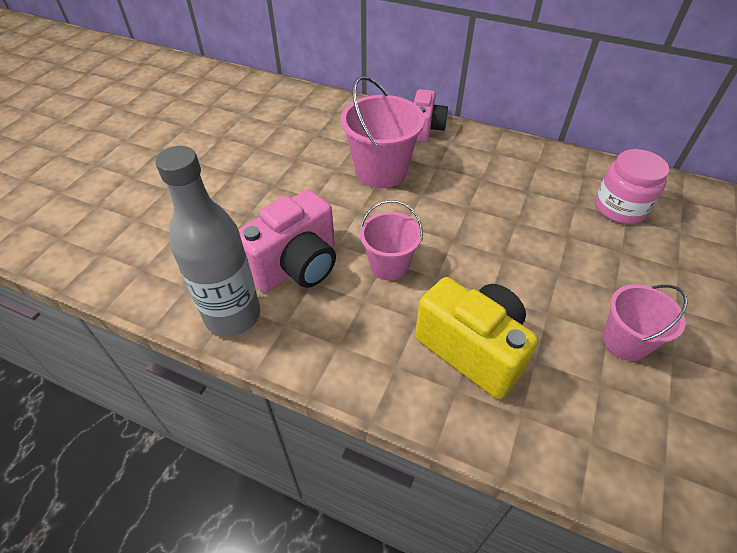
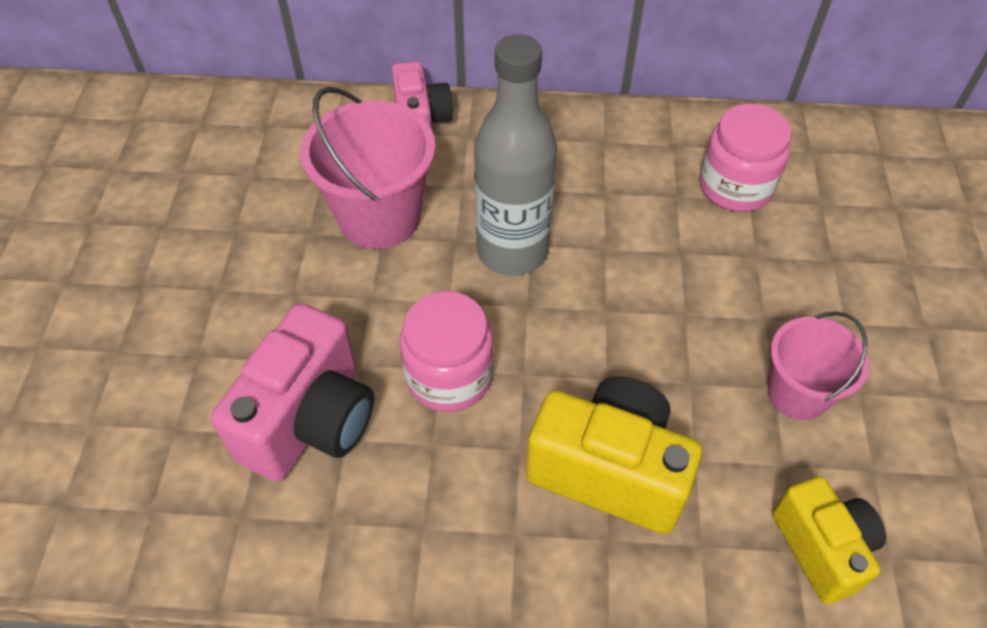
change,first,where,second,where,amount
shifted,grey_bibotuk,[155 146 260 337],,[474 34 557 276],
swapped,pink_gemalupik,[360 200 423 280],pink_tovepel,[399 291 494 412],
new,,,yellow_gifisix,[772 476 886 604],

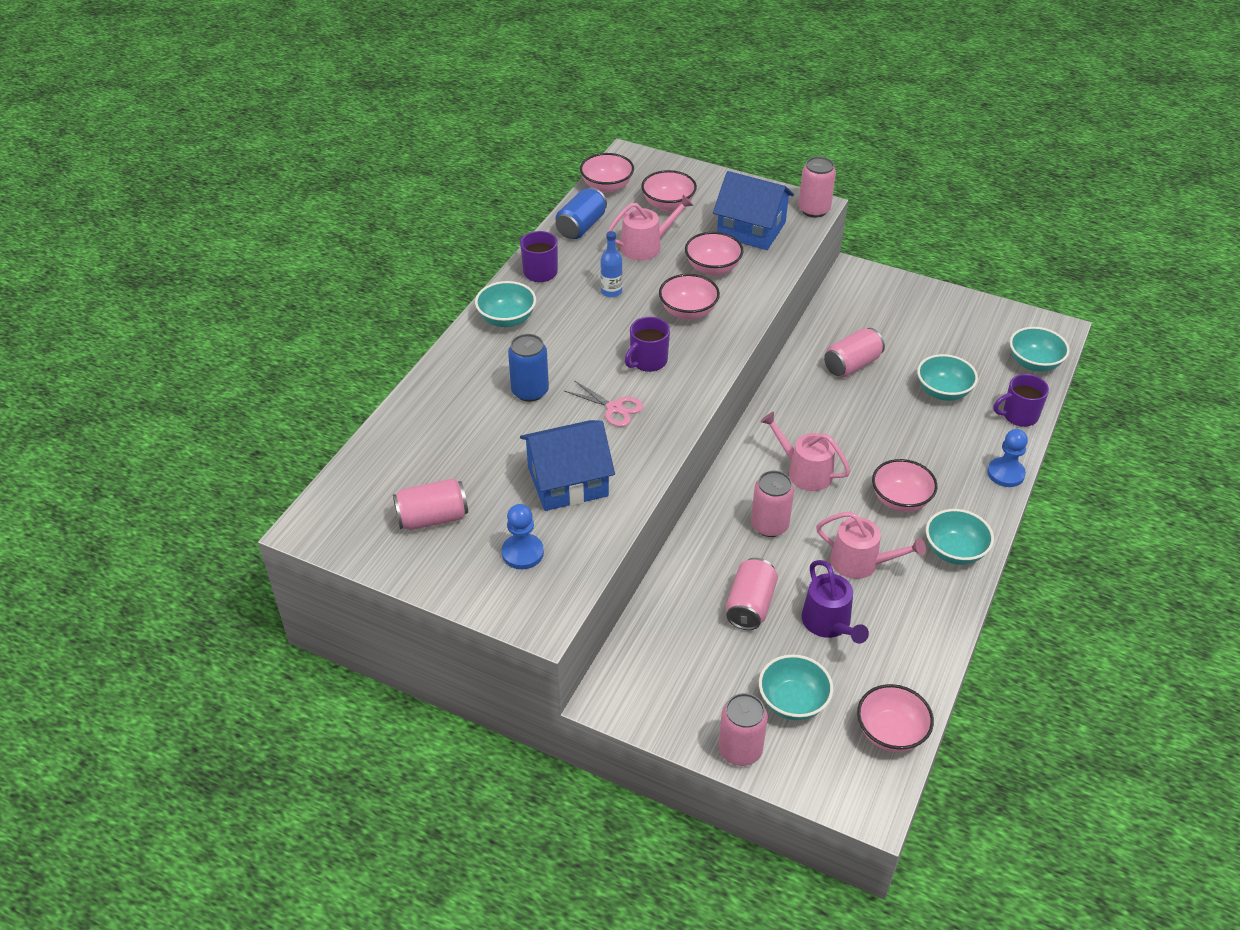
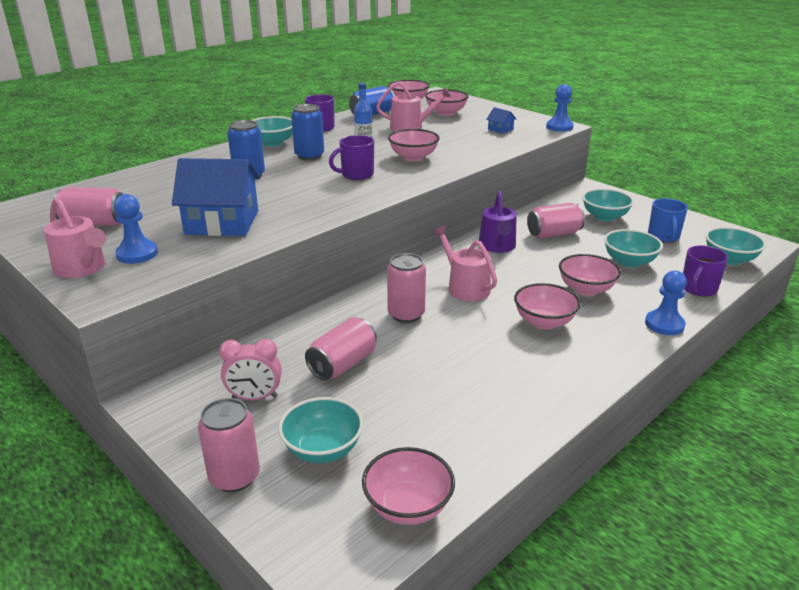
change,first,where,second,where,amount
gone,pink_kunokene,[565 380 643 427],,,
shifted,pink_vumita,[685 232 744 276],,[559 254 621 296],
scaled,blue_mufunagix,[713 171 794 250],,[486 107 516 134],x0.42
swapped,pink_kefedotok,[799 156 836 217],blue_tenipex,[546 84 574 132],
shifted,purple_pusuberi,[802 560 869 644],,[479 191 517 253],
shifted,pink_pusuberi,[816 512 926 579],,[44 197 106 278],
shifted,turquoise_vumita,[926 509 994 565],,[582 188 634 221],
rotated,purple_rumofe,[994 374 1049 427],,[683 245 728 296],60 degrees counterclockwise
new,,,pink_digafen,[219 339 281 400],
new,,,blue_kefedotok,[291 104 324 160],
new,,,blue_rumofe,[648 198 688 242],

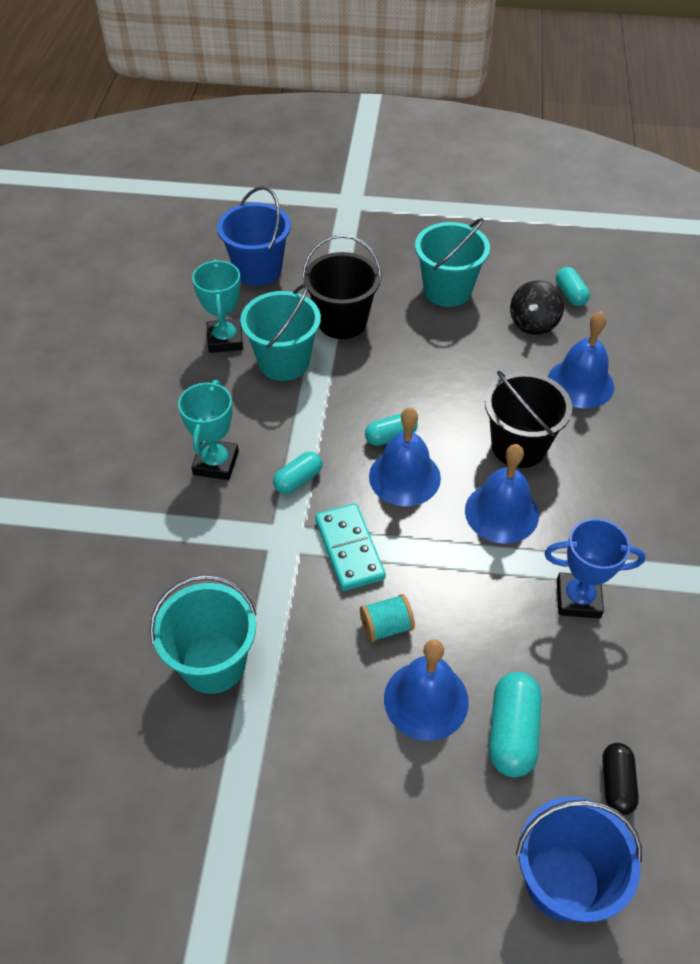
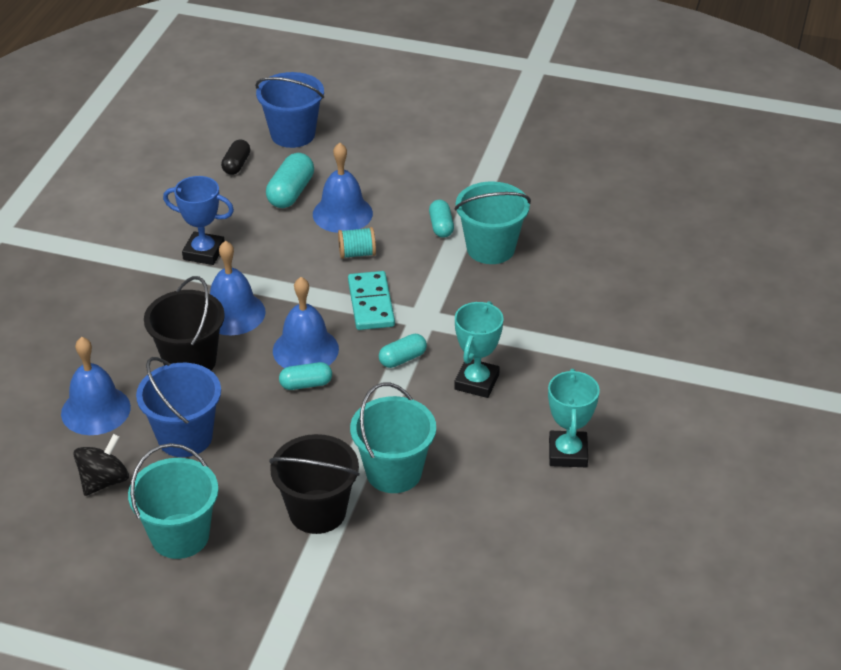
change,first,where,second,where,amount
shifted,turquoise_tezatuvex,[192 259 243 353],,[548 369 600 467],
shifted,blue_gemalupik,[217 186 291 286],,[136 357 221 457],
shifted,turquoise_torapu,[556 267 590 306],,[429 200 454 238],

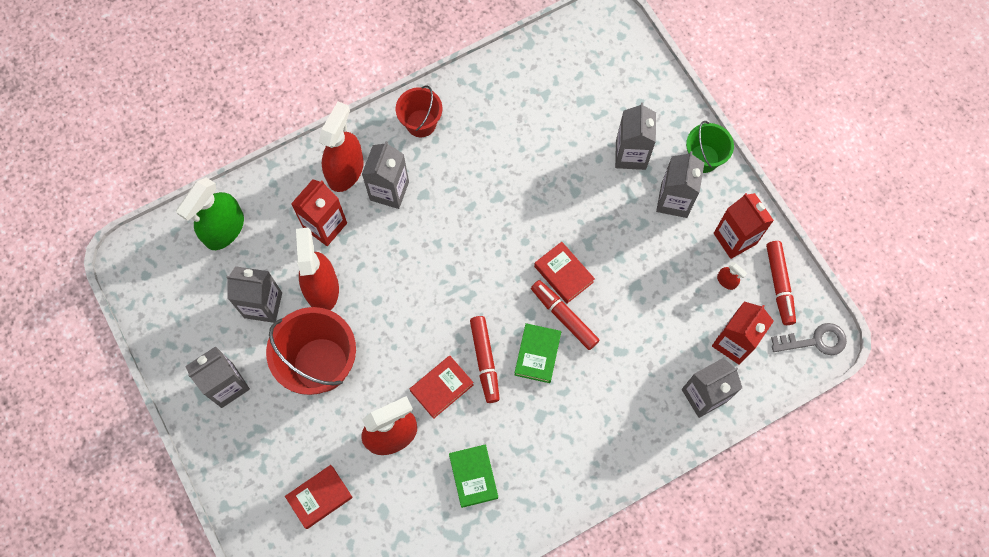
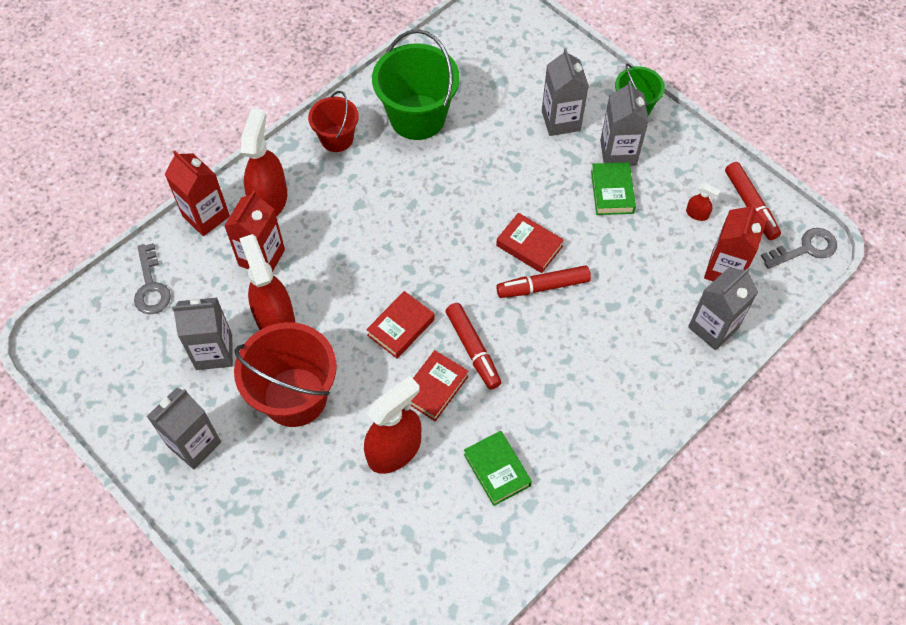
change,first,where,second,where,amount
swapped,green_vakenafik,[176 178 244 250],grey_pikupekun,[134 243 171 314],
shifted,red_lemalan,[285 465 353 529],,[366 291 435 359],
gone,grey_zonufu,[362 141 409 209],,,
shifted,green_lemalan,[514 323 561 383],,[591 162 636 215],
rotated,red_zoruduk,[531 280 599 350],,[496 265 591 298],45 degrees counterclockwise
shifted,red_zonufu,[714 193 774 259],,[165 150 230 236],
new,,,green_gemalupik,[372 29 460 140],

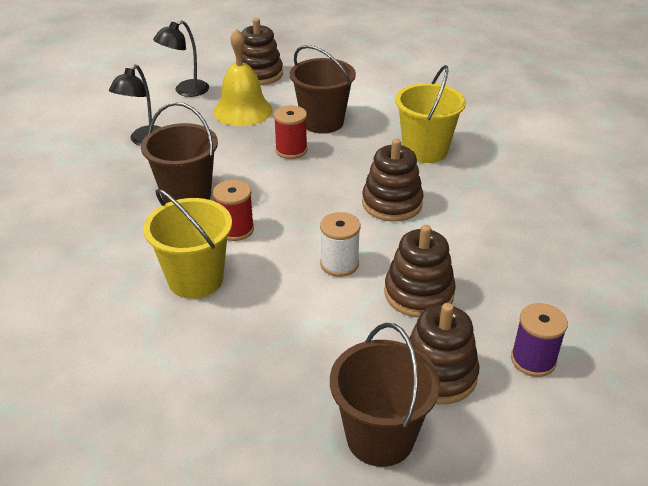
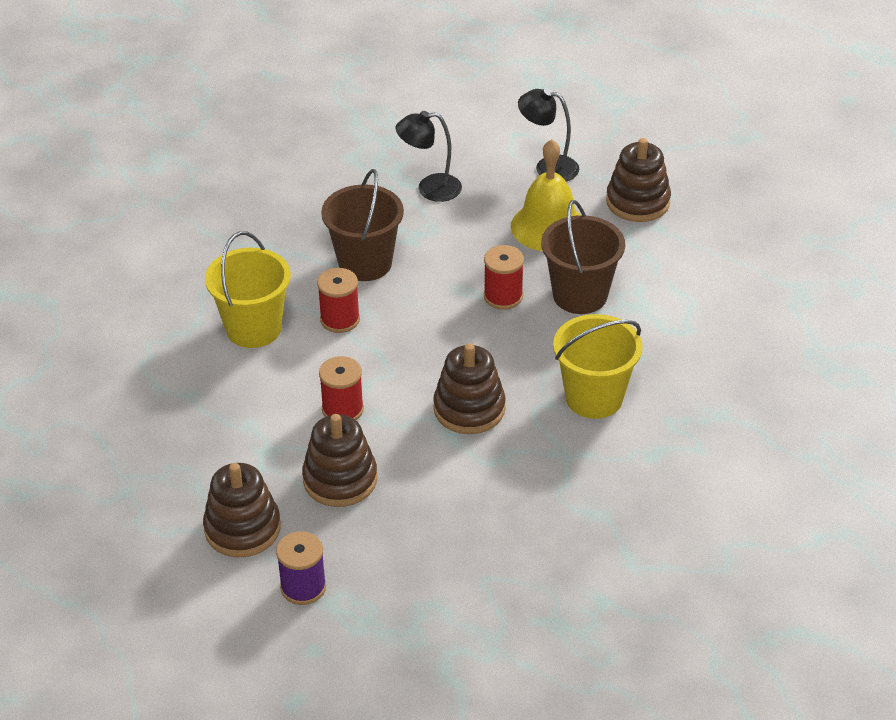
change,first,where,second,where,amount
repainted,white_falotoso,[320 212 360 277],red_falotoso,[319 356 364 420],
gone,brown_gemalupik,[330 323 440 467],,,

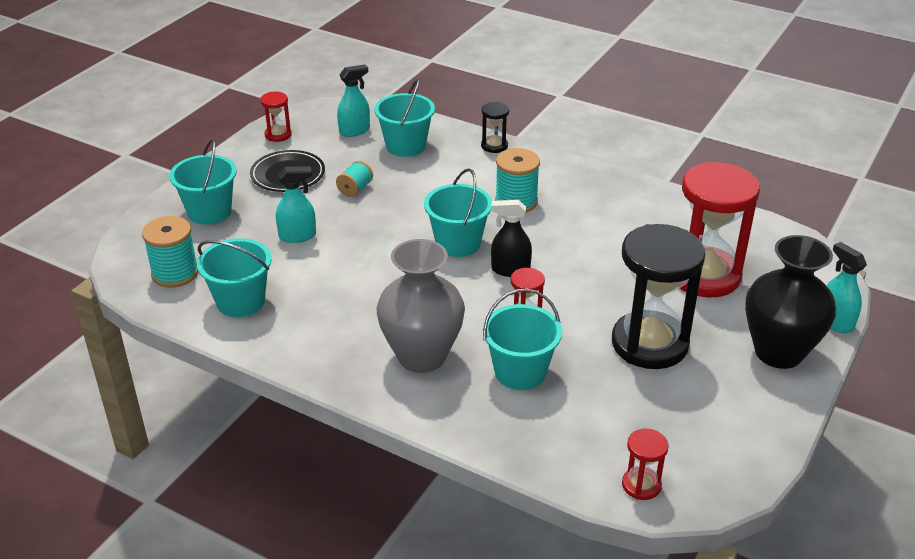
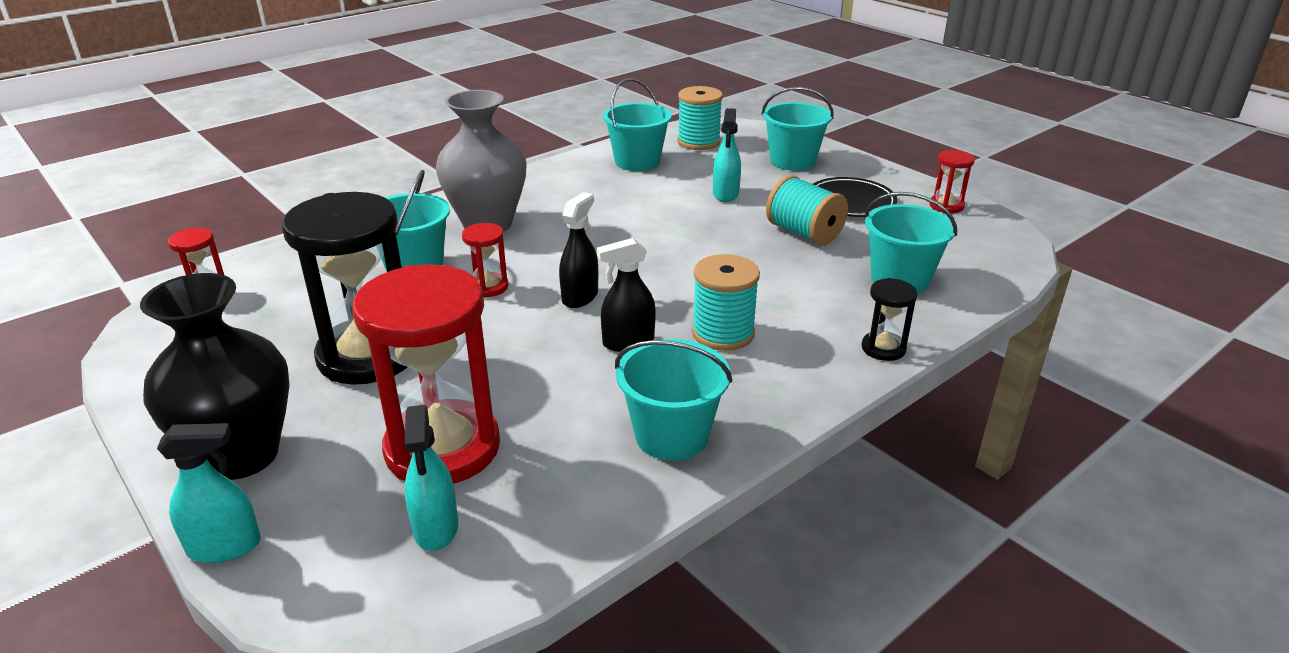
change,first,where,second,where,amount
scaled,turquoise_falotoso,[336 161 373 197],,[766 175 848 246],x1.66
shifted,turquoise_vakenafik,[337 64 370 137],,[404 405 458 551],
shifted,turquoise_gemalupik,[424 168 492 257],,[615 339 732 461],
new,,,black_vakenafik,[597 238 656 352],

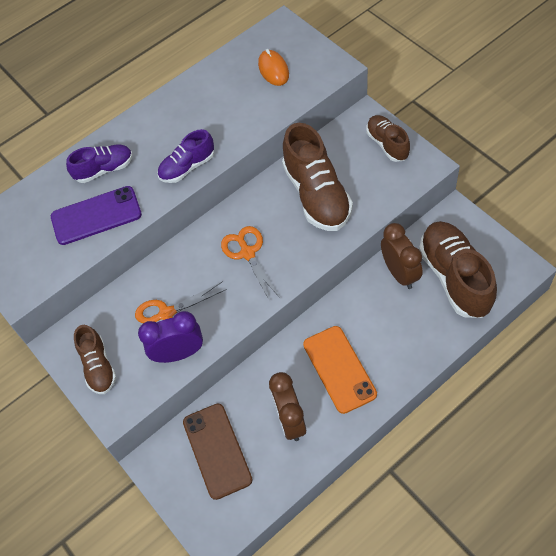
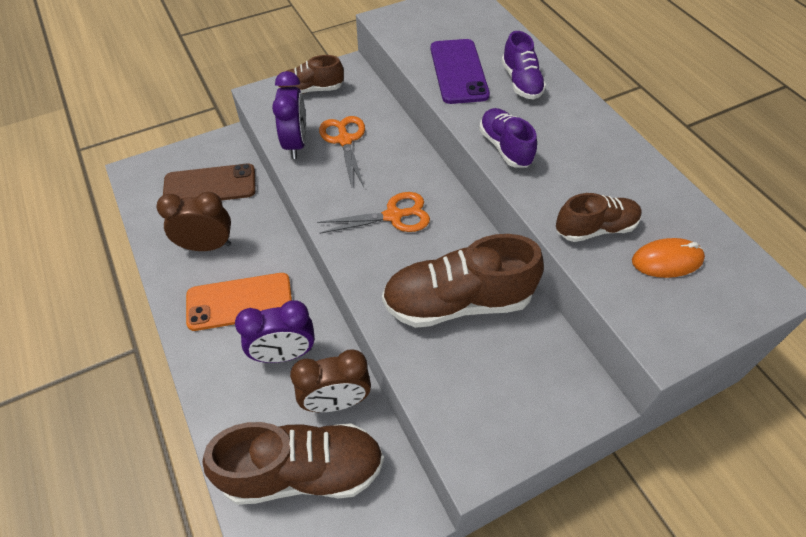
change,first,where,second,where,amount
shifted,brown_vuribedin,[366 115 410 162],,[556 193 642 242],
new,,,purple_digafen,[235 300 315 363],

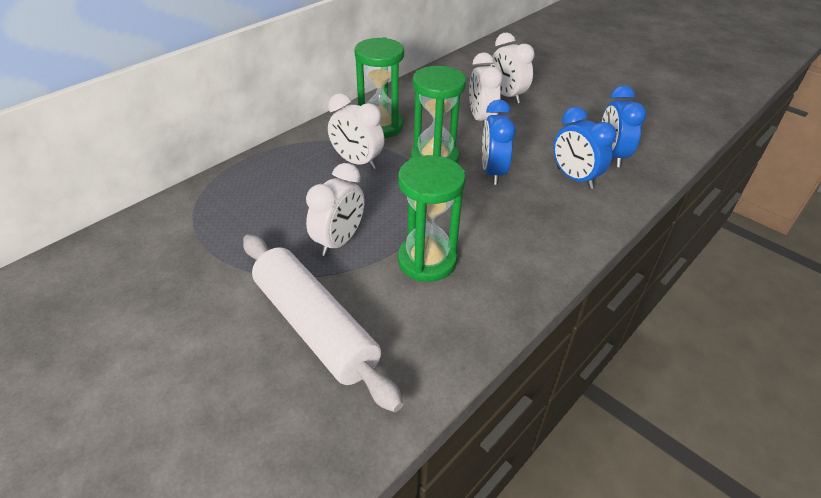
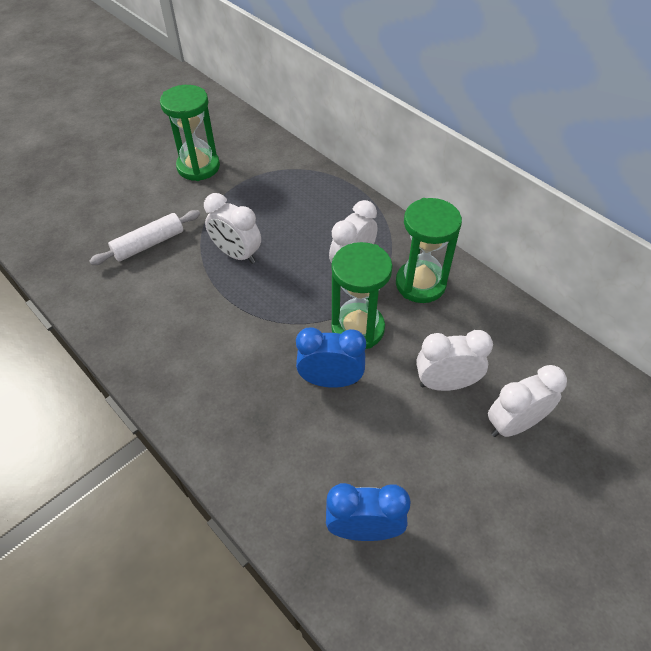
change,first,where,second,where,amount
scaled,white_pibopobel,[243 234 403 412],,[89 210 200 265],x0.61
shifted,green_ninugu,[398 155 466 282],,[160 85 220 181],
gone,blue_digafen,[553 107 616 189],,,

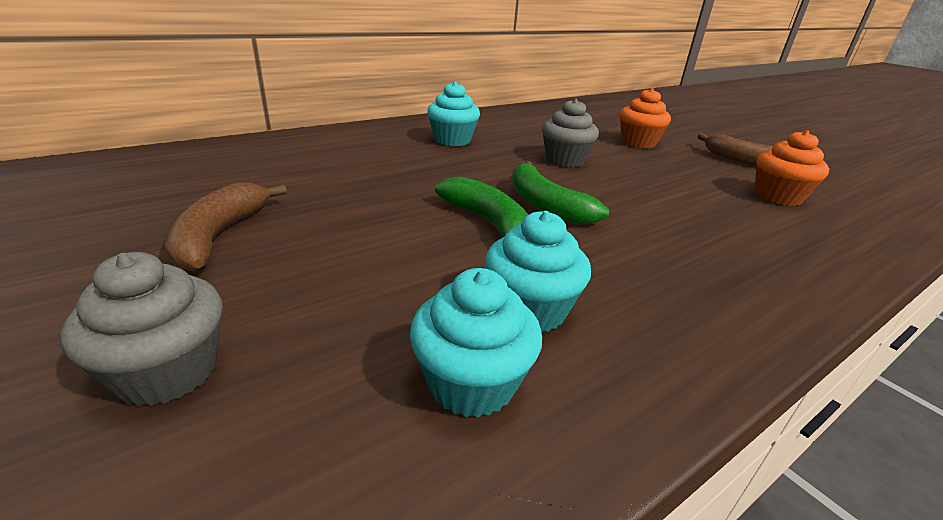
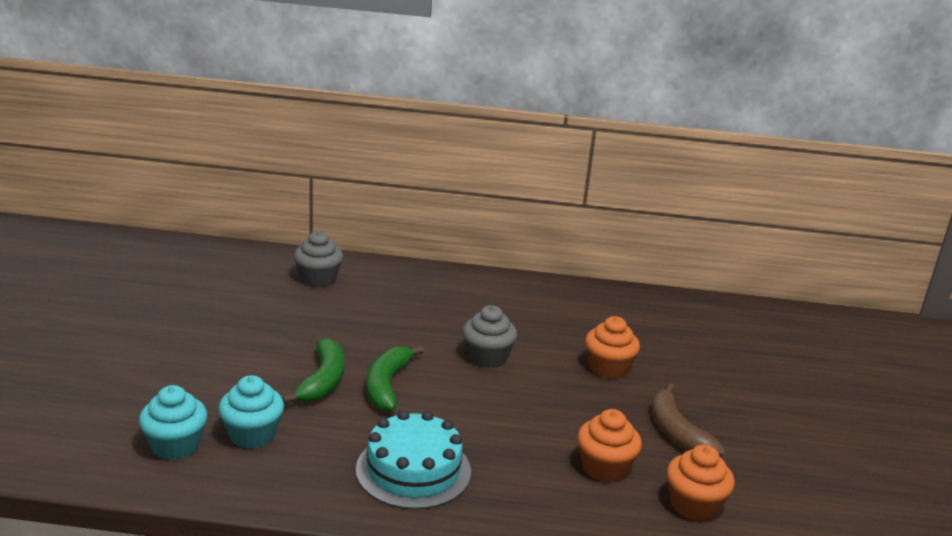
change,first,where,second,where,amount
shifted,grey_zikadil,[60 252 223 406],,[294 231 343 287],
gone,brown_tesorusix,[165 183 287 271],,,
gone,turquoise_zikadil,[427 81 480 146],,,
new,,,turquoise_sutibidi,[356 410 471 510],
new,,,orange_zikadil,[667 445 735 521],

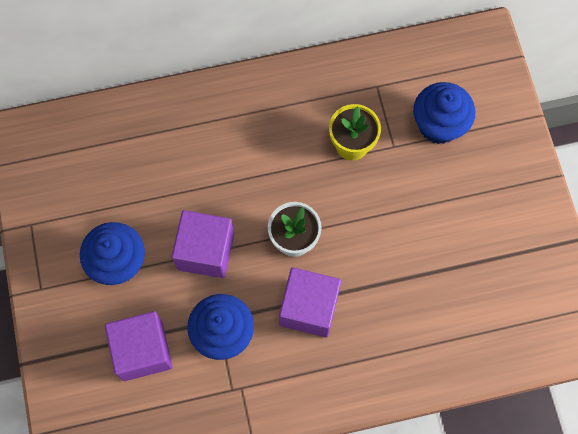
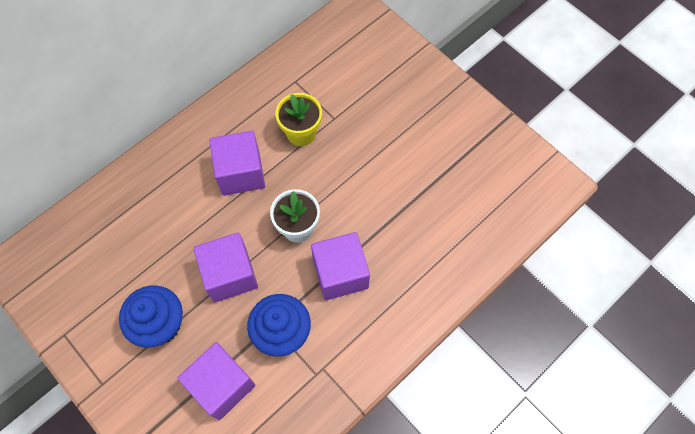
change,first,where,second,where,amount
gone,blue_zikadil,[413 82 475 144],,,
new,,,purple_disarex,[209 131 265 196],

